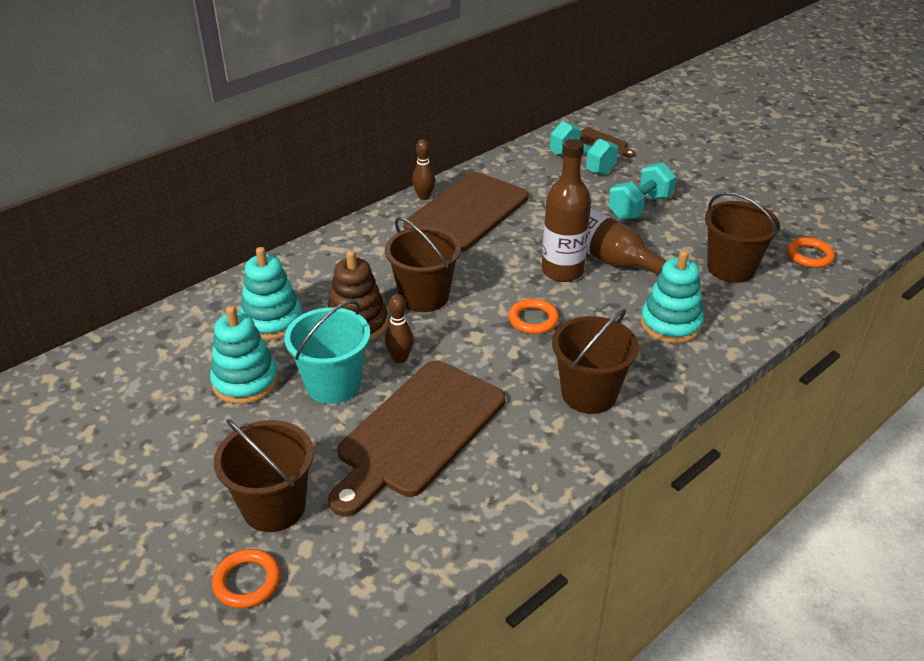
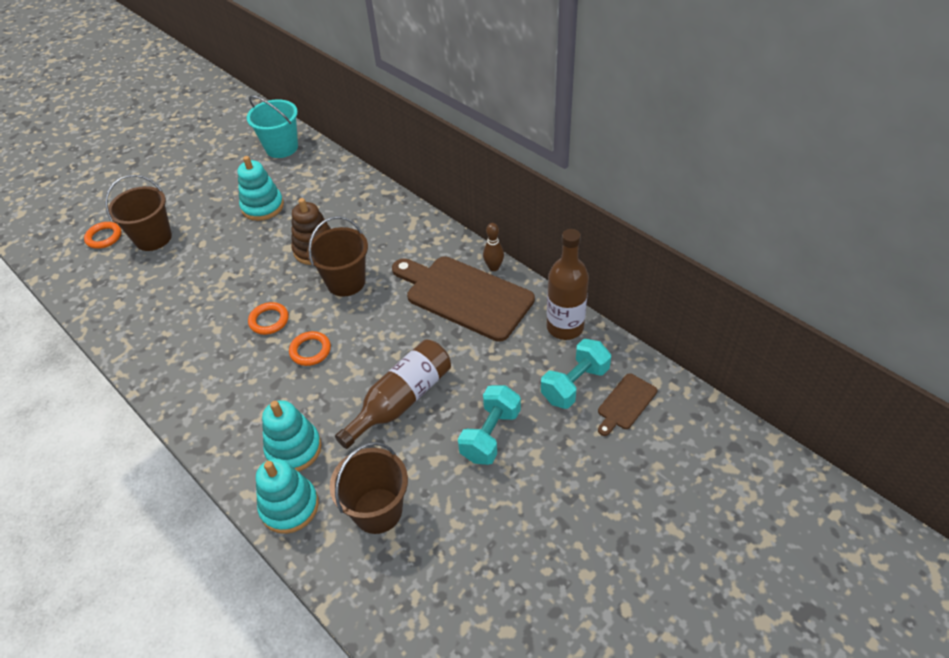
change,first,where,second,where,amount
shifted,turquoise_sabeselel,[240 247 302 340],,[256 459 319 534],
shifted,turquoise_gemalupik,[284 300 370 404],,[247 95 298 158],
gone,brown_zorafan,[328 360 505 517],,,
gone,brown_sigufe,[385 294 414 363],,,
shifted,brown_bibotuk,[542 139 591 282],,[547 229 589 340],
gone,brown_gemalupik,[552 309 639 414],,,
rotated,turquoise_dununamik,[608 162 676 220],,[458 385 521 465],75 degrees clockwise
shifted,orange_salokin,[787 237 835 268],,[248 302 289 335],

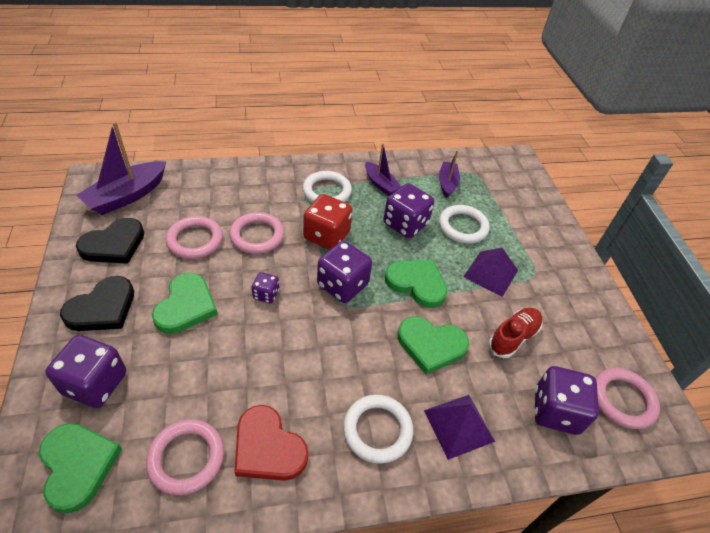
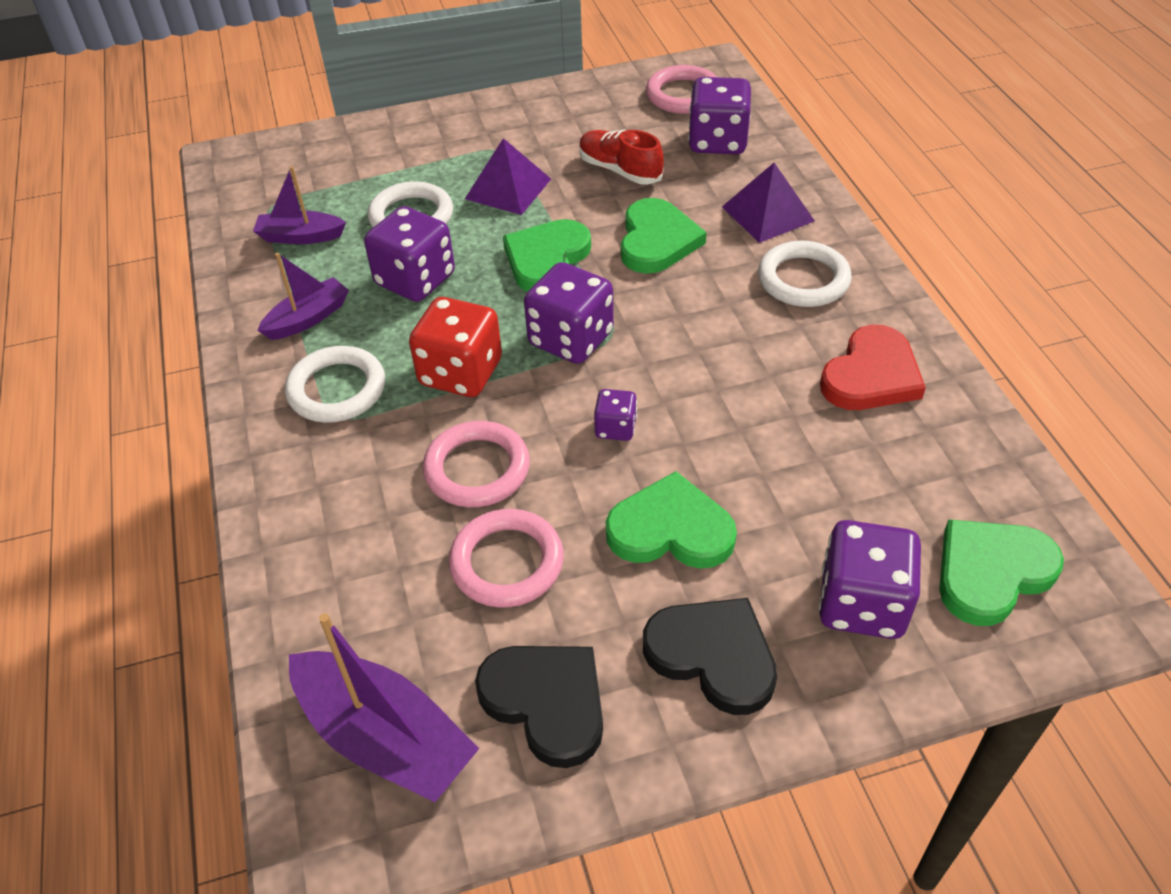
change,first,where,second,where,amount
gone,pink_salokin,[146 419 224 495],,,

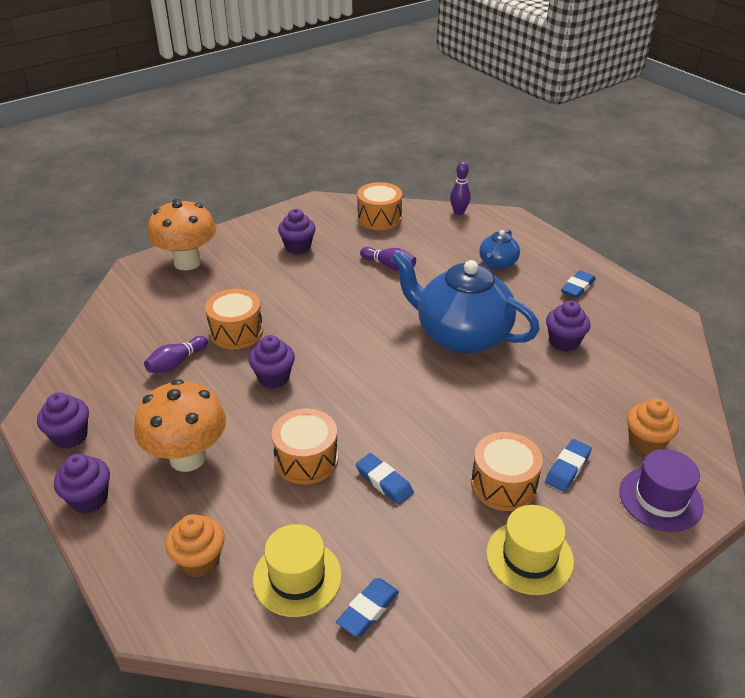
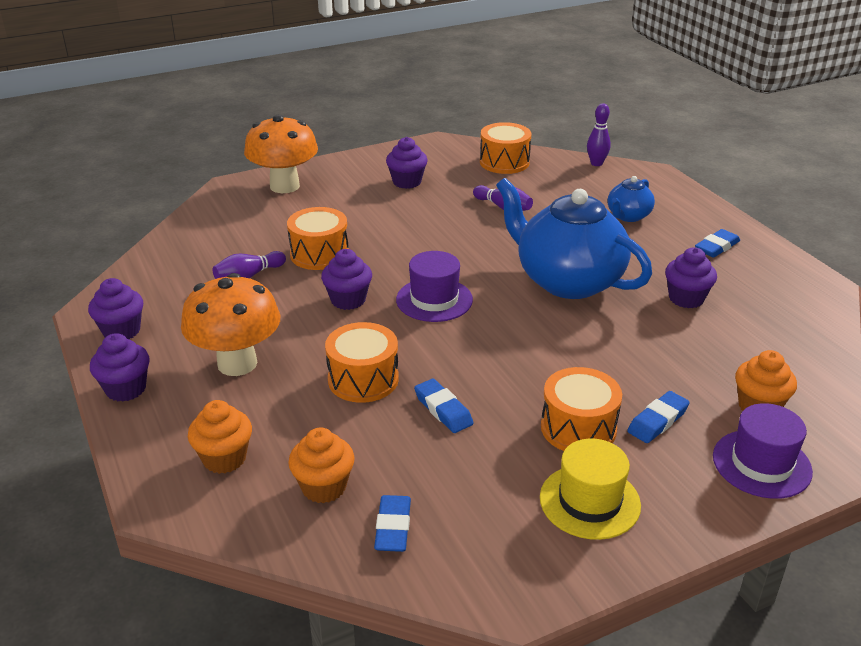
change,first,where,second,where,amount
swapped,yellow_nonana,[253 524 342 617],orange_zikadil,[288 427 354 503],
rotated,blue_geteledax,[336 578 399 637],,[374 495 411 552],45 degrees counterclockwise
new,,,purple_nonana,[396 251 473 322],

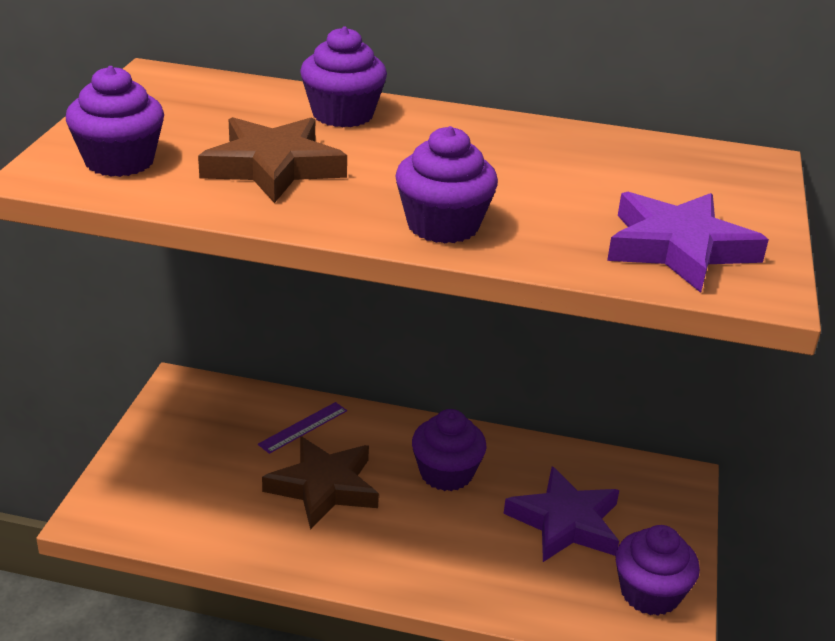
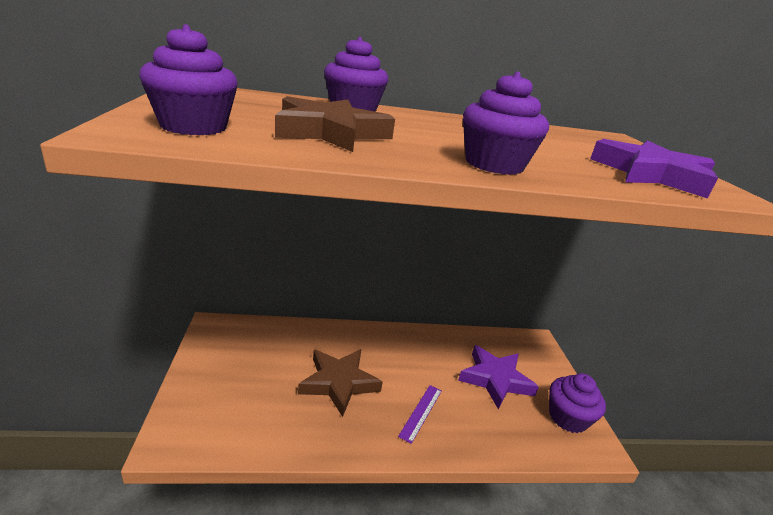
change,first,where,second,where,amount
shifted,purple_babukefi,[258 402 347 454],,[398 385 442 444],
gone,purple_zikadil,[412 409 487 491],,,

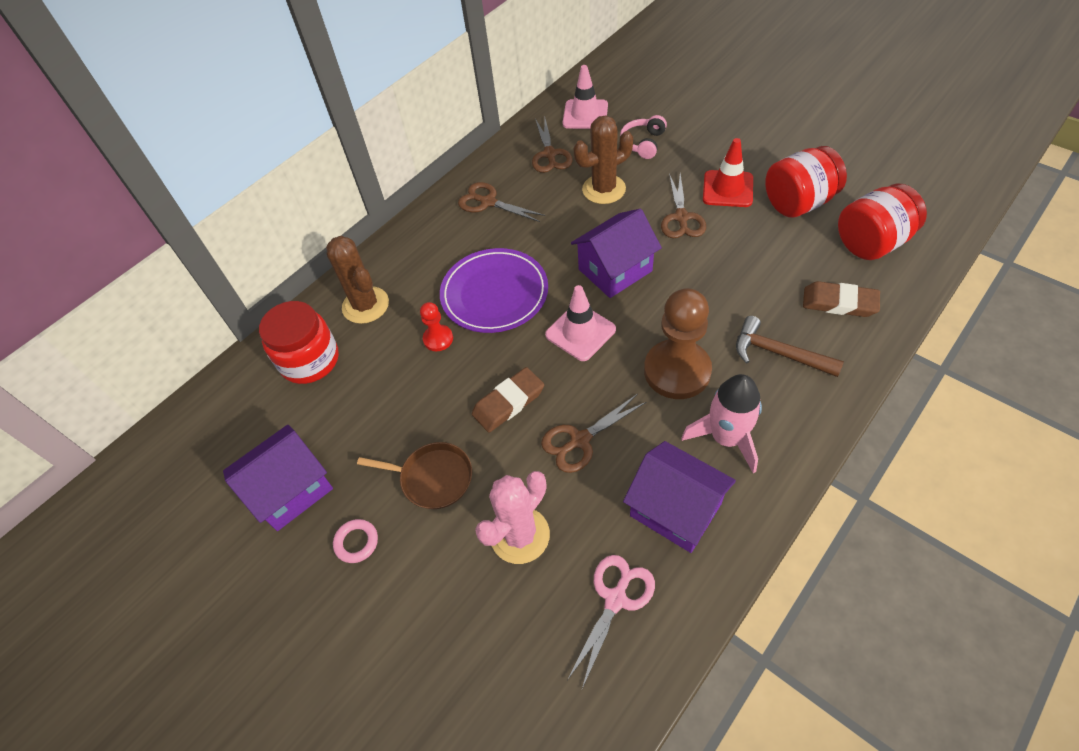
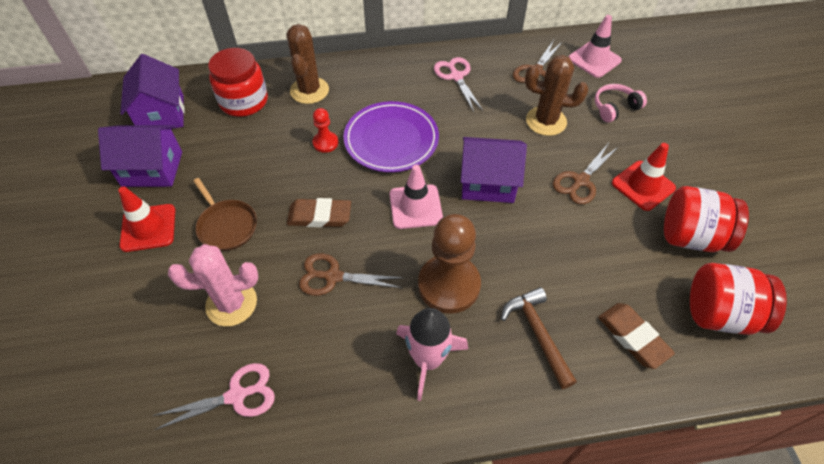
change,first,where,second,where,amount
swapped,pink_salokin,[333 519 378 563],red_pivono,[118 186 175 252],
repainted,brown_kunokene,[458 182 545 222],pink_kunokene,[434 57 483 112],
shifted,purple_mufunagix,[623 441 736 553],,[120 54 184 129],

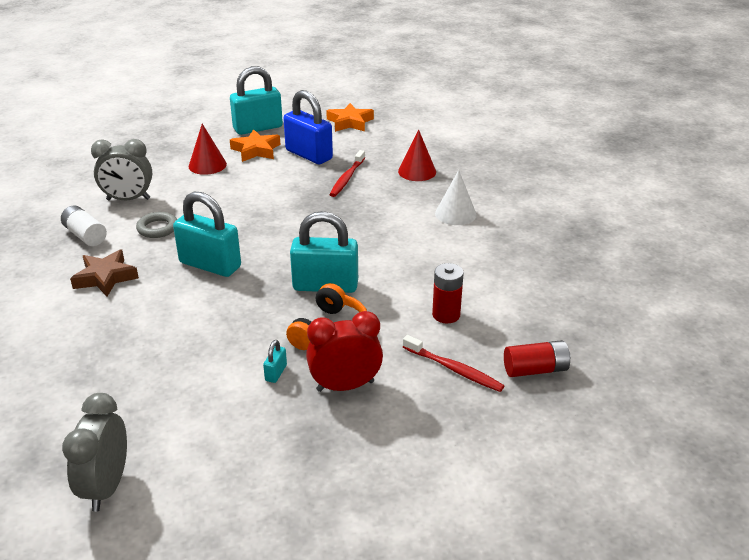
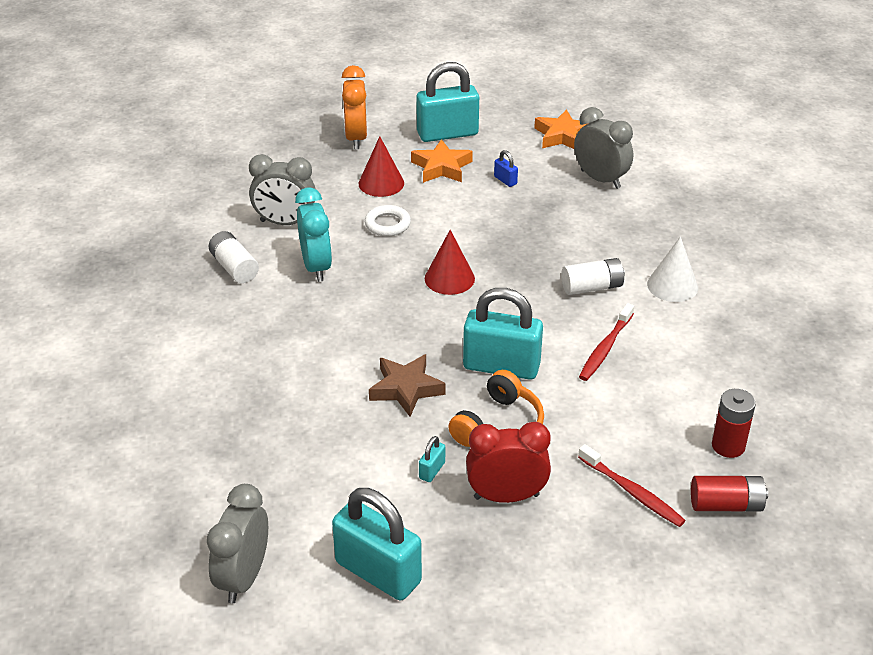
change,first,where,second,where,amount
shifted,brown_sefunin,[70 250 139 297],,[369 354 446 417],
swapped,grey_salokin,[136 212 177 238],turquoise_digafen,[295 187 332 282],
shifted,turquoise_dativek,[173 192 241 277],,[332 488 422 601],
scaled,blue_dativek,[283 90 333 164],,[494 150 518 187],x0.41
shifted,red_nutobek,[329 150 365 197],,[579 303 634 381],
shifted,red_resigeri,[398 129 436 181],,[425 230 475 295],
shifted,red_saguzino,[432 263 464 323],,[712 389 756 458],
new,,,orange_digafen,[342 65 367 149],
new,,,white_salokin,[365 205 411 236],
new,,,white_saguzino,[561 258 625 295],
new,,,grey_digafen,[574 107 633 189],

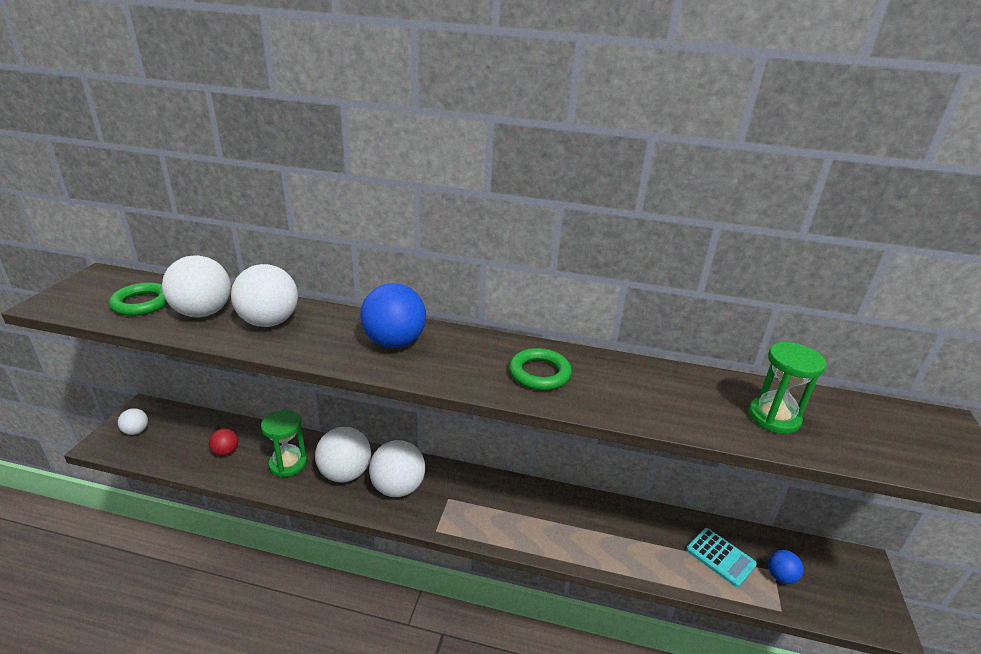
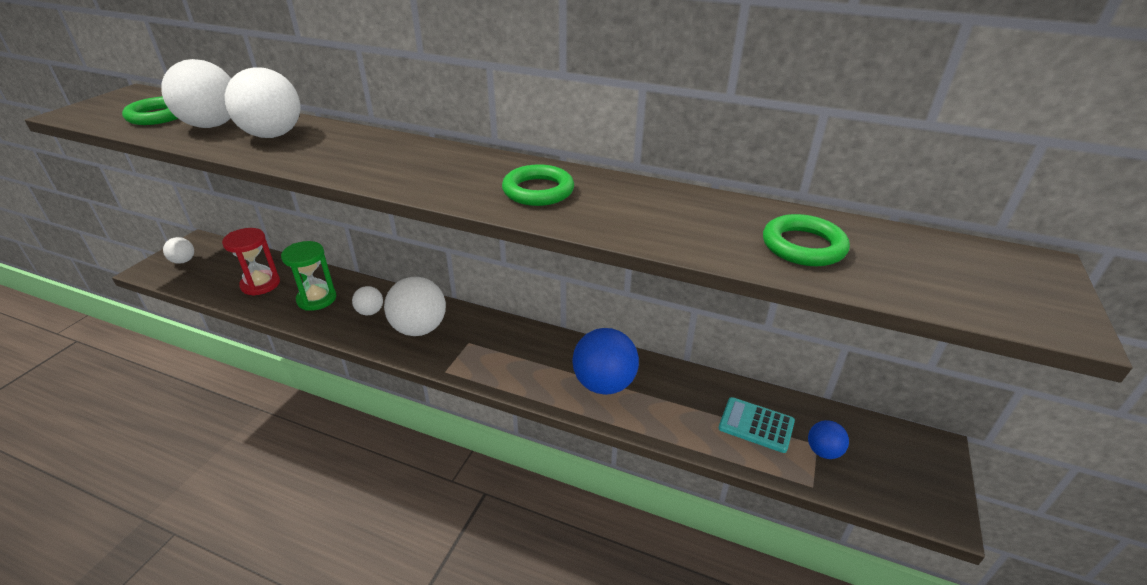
change,first,where,second,where,amount
swapped,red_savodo,[209 429 238 456],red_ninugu,[222 228 280 296],
scaled,white_savodo,[315 427 371 483],,[352 286 383 315],x0.52
shifted,blue_savodo,[360 283 426 348],,[572 328 639 395],
rotated,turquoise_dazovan,[686 528 757 587],,[719 397 795 453],150 degrees clockwise
swapped,green_ninugu,[749 342 826 434],green_salokin,[763 214 850 266],

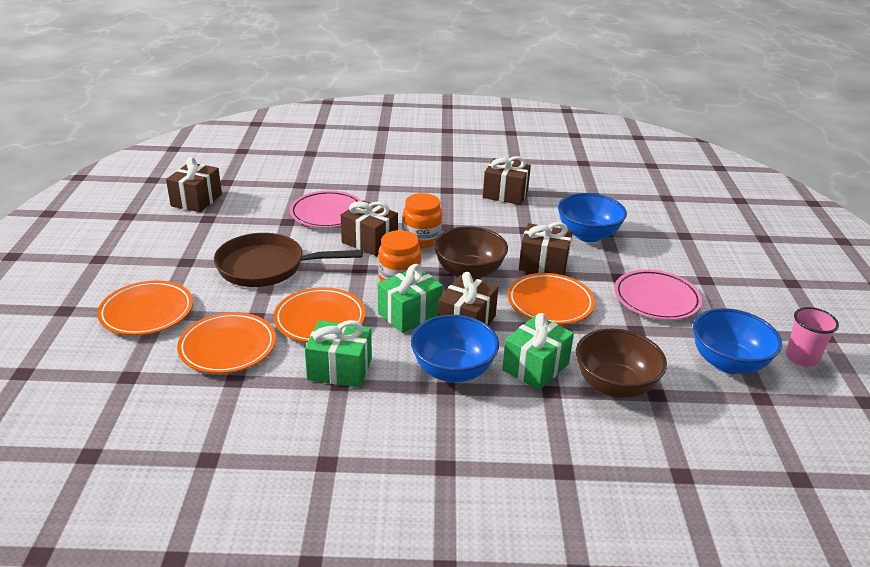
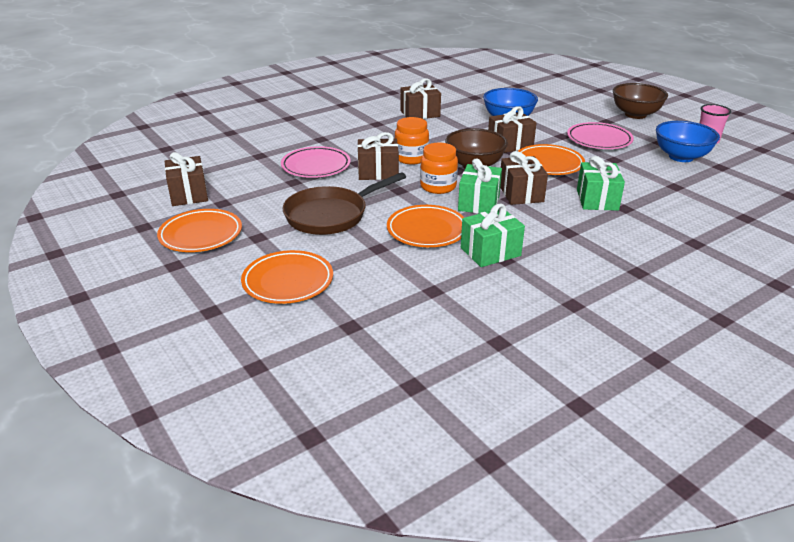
change,first,where,second,where,amount
shifted,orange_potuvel,[177 312 276 374],,[157 209 242 252],
gone,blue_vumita,[411 315 499 383],,,
shifted,brown_vumita,[576 329 667 398],,[613 83 668 119],

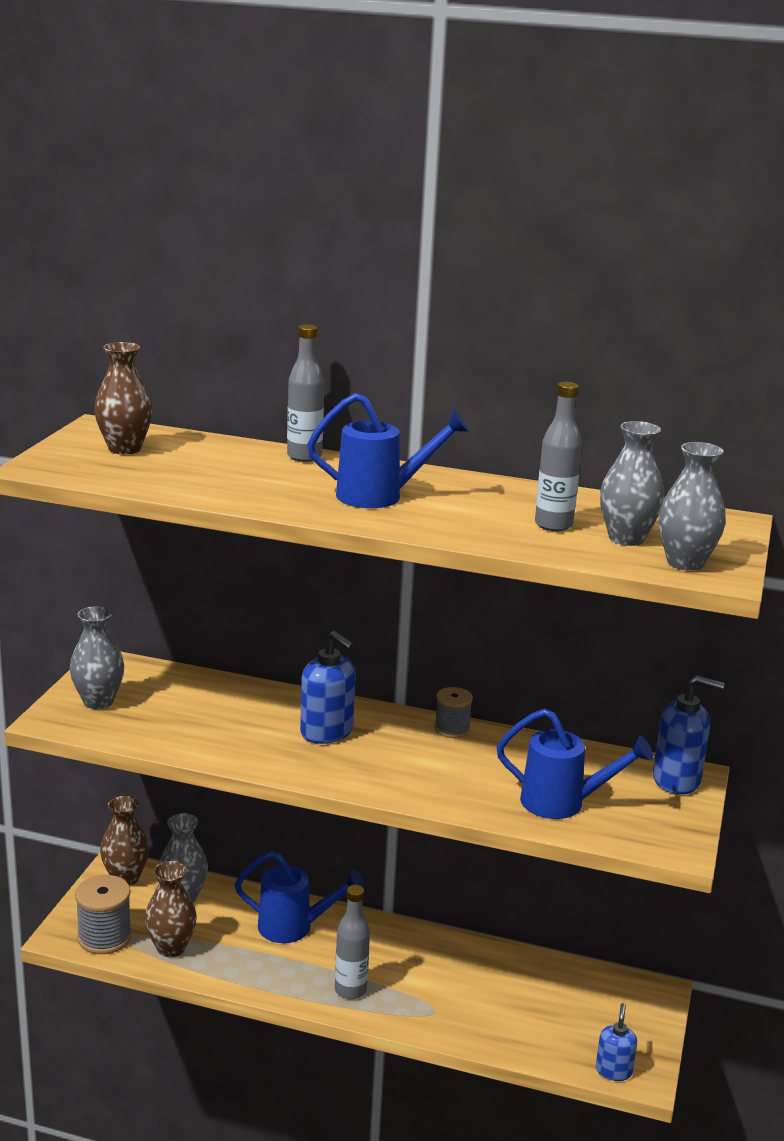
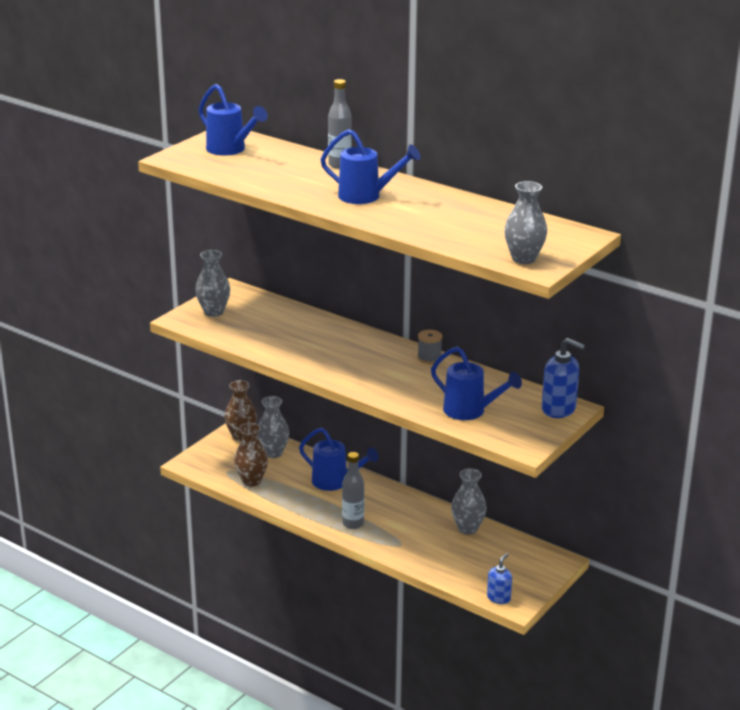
change,first,where,second,where,amount
gone,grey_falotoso,[75 875 132 954],,,
swapped,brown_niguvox,[94 342 153 455],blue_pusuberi,[199 84 268 156],
gone,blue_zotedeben,[300 631 356 744],,,
gone,grey_bibotuk,[535 382 582 531],,,
shifted,grey_niguvox,[600 421 664 546],,[451 468 487 535],

